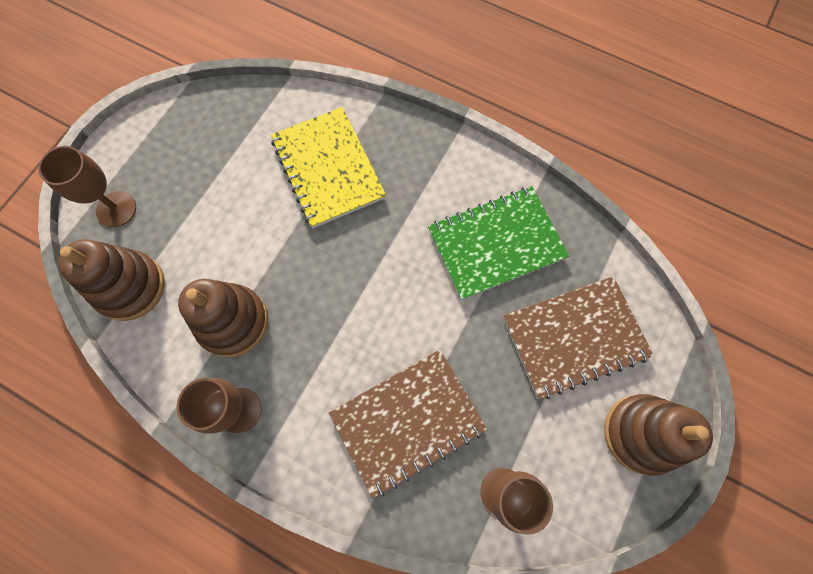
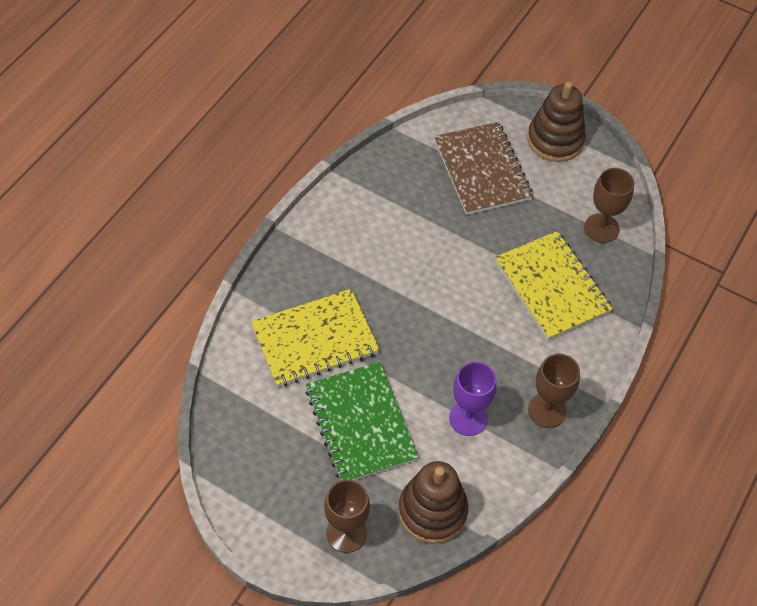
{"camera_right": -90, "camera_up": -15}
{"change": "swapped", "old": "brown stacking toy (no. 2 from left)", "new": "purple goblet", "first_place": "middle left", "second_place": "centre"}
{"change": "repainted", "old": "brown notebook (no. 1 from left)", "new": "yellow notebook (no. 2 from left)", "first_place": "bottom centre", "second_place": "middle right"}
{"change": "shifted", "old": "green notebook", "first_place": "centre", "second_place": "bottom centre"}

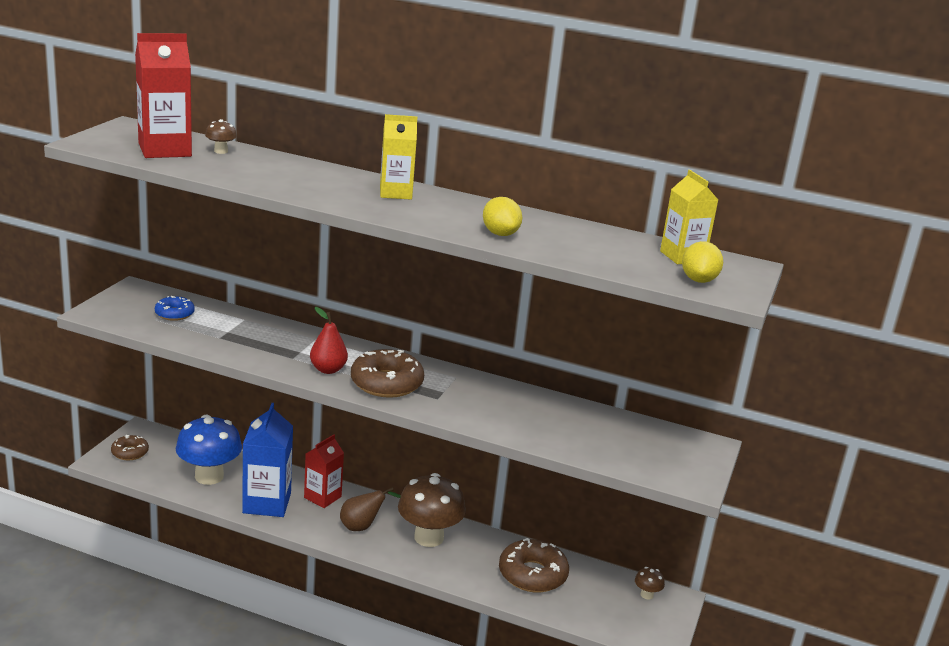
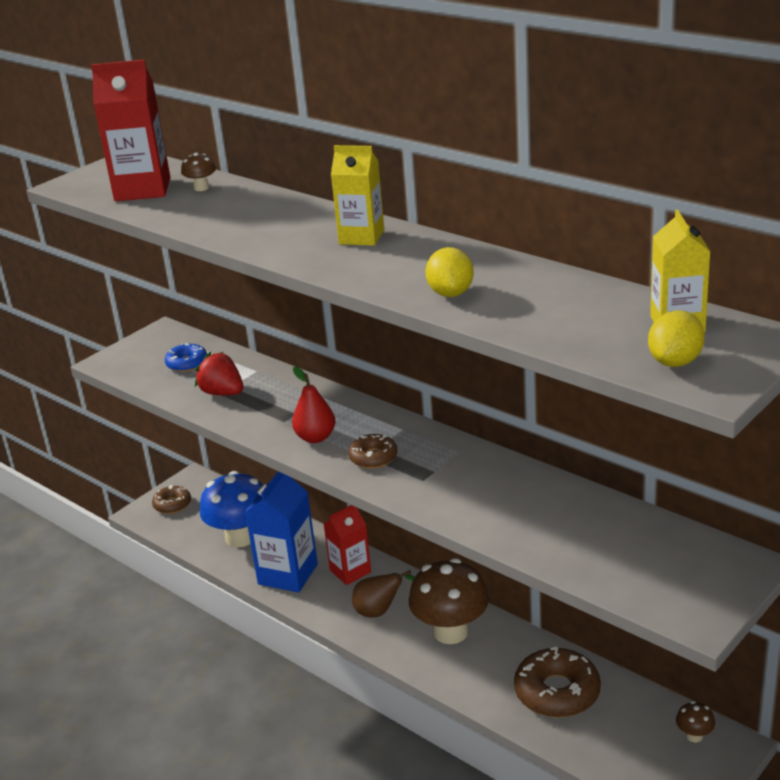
{"camera_right": 25, "camera_up": 5}
{"change": "scaled", "old": "brown donut (no. 2 from left)", "first_place": "centre", "second_place": "centre", "factor": 0.57}
{"change": "new", "new": "red strawberry", "second_place": "middle left"}

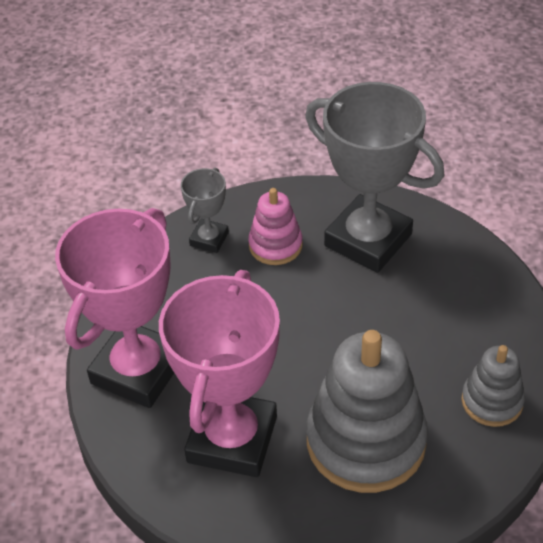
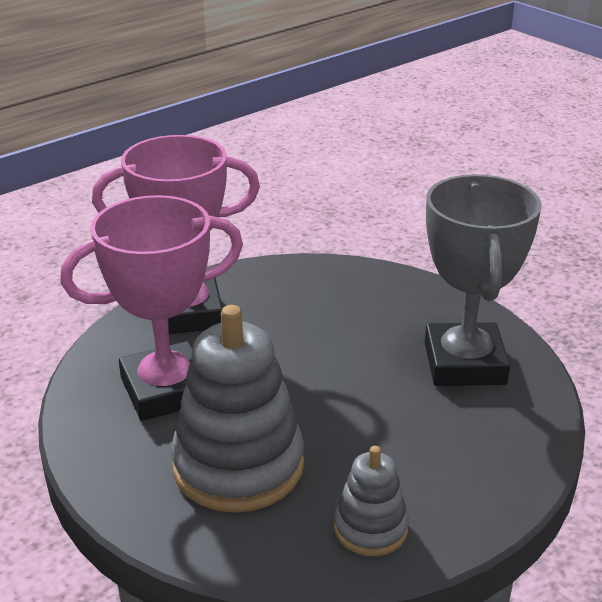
{"camera_right": 50, "camera_up": -15}
{"change": "gone", "old": "grey trophy (no. 1 from left)", "first_place": "centre"}
{"change": "gone", "old": "pink stacking toy", "first_place": "centre"}

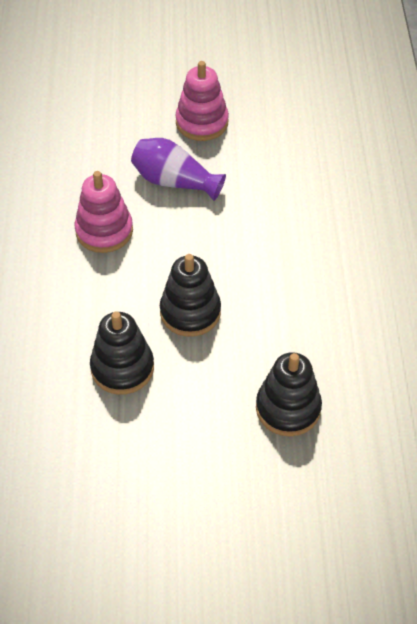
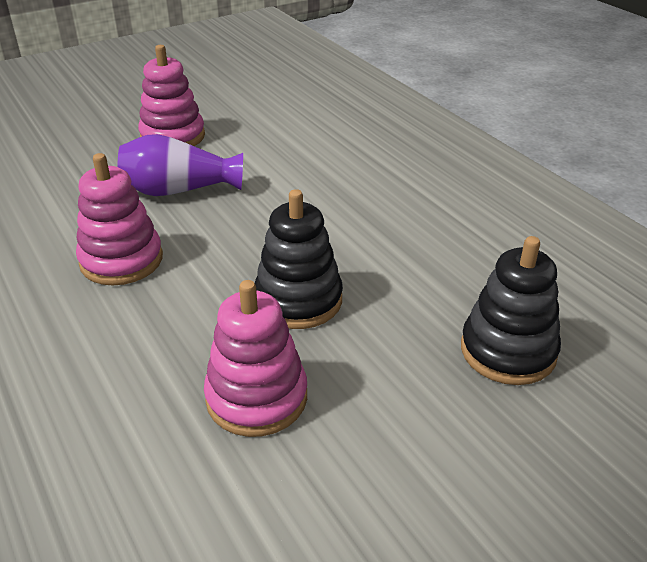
{"camera_right": -30, "camera_up": -15}
{"change": "repainted", "old": "black stacking toy (no. 1 from left)", "new": "pink stacking toy (no. 3 from left)", "first_place": "middle left", "second_place": "centre"}

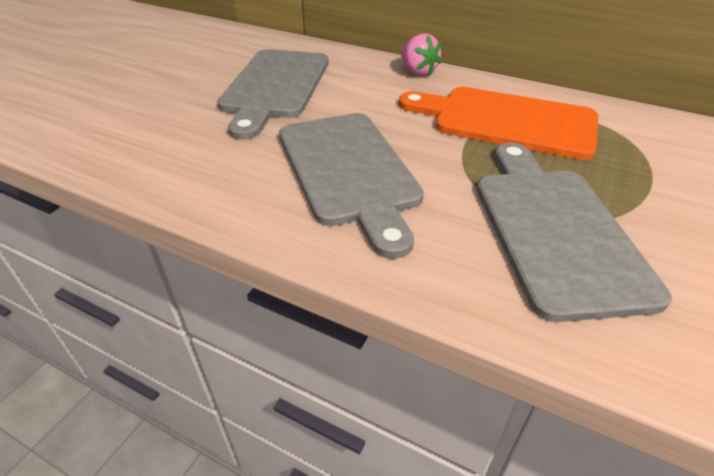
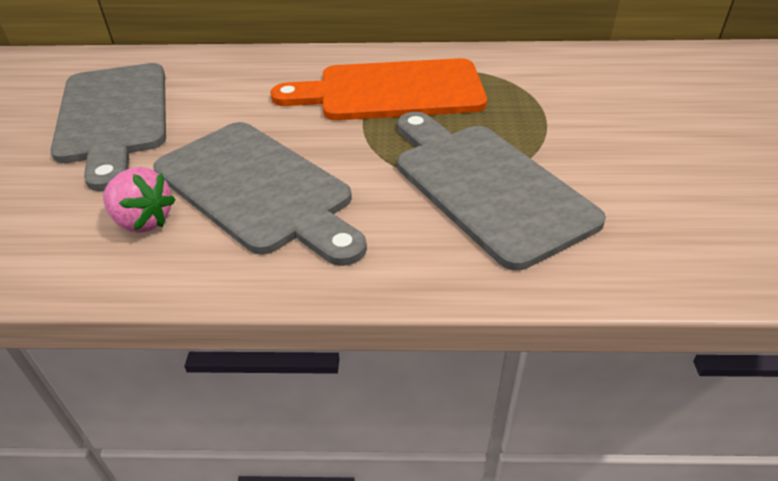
{"camera_right": -25, "camera_up": 0}
{"change": "shifted", "old": "pink strawberry", "first_place": "top centre", "second_place": "middle left"}

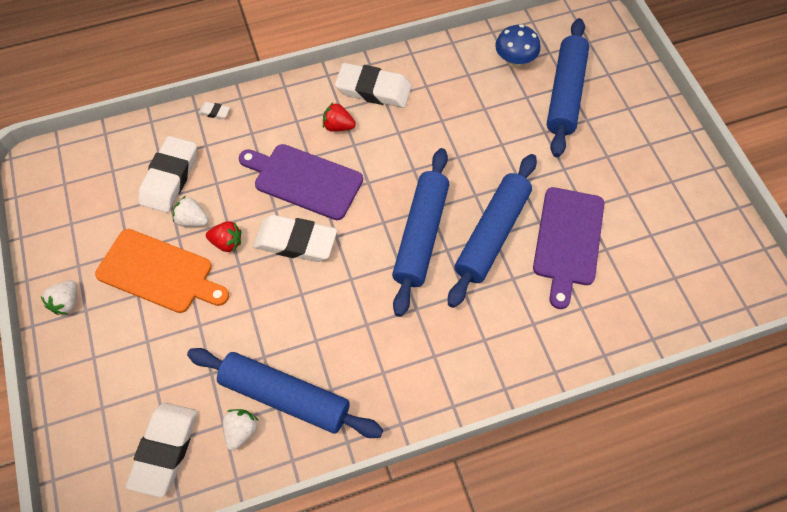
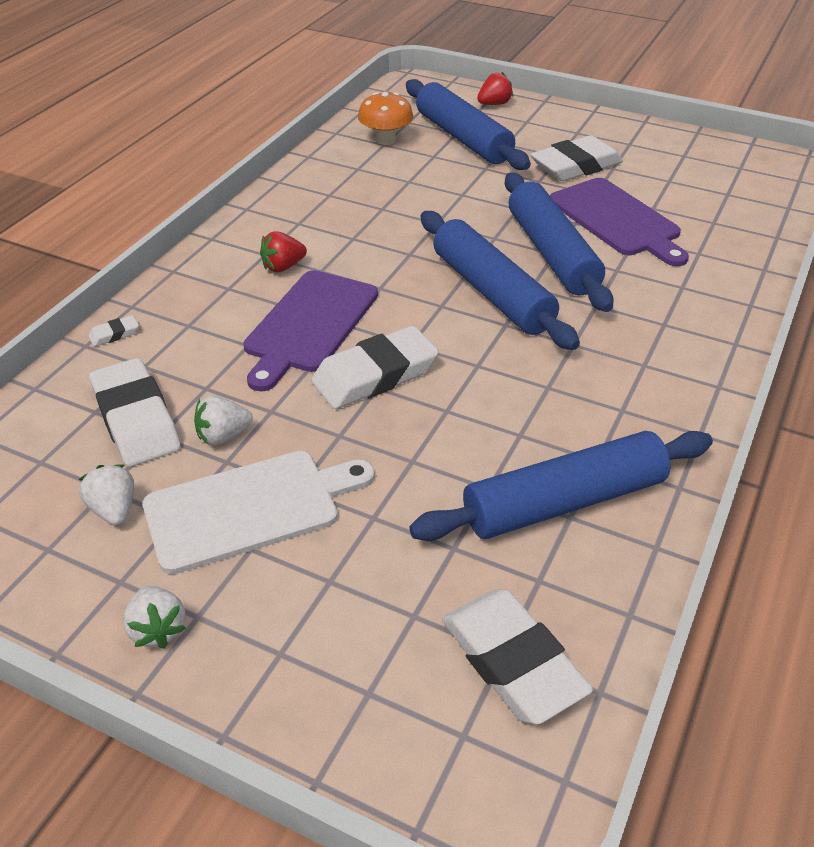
{"camera_right": -45, "camera_up": -20}
{"change": "repainted", "old": "orange cutting board", "new": "white cutting board", "first_place": "middle left", "second_place": "middle left"}
{"change": "shifted", "old": "red strawberry (no. 1 from left in the first image)", "new": "red strawberry (no. 2 from left)", "first_place": "middle left", "second_place": "top centre"}
{"change": "shifted", "old": "white strawberry (no. 3 from left in the first image)", "new": "white strawberry (no. 1 from left)", "first_place": "bottom left", "second_place": "middle left"}
{"change": "rotated", "old": "purple cutting board (no. 1 from left)", "first_place": "centre", "second_place": "centre", "degrees": -45}
{"change": "shifted", "old": "white eraser (no. 5 from left)", "first_place": "top centre", "second_place": "top right"}
{"change": "repainted", "old": "blue mushroom", "new": "orange mushroom", "first_place": "top centre", "second_place": "top centre"}

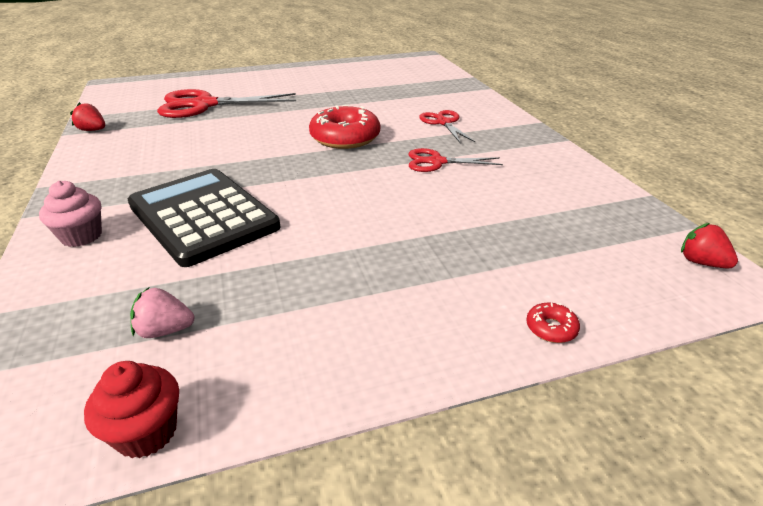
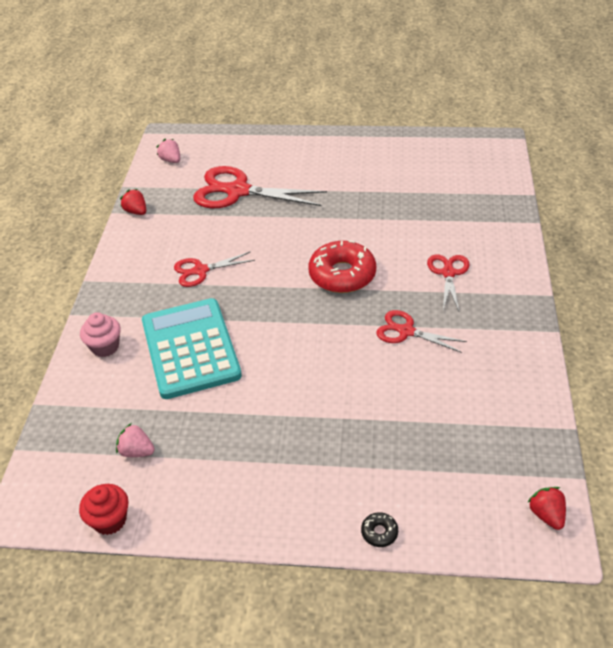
{"camera_right": 25, "camera_up": 10}
{"change": "repainted", "old": "black calculator", "new": "turquoise calculator", "first_place": "middle left", "second_place": "middle left"}
{"change": "repainted", "old": "red donut (no. 2 from left)", "new": "black donut", "first_place": "middle right", "second_place": "bottom centre"}
{"change": "new", "new": "pink strawberry (no. 2 from left)", "second_place": "top left"}
{"change": "new", "new": "red scissors (no. 1 from left)", "second_place": "centre"}

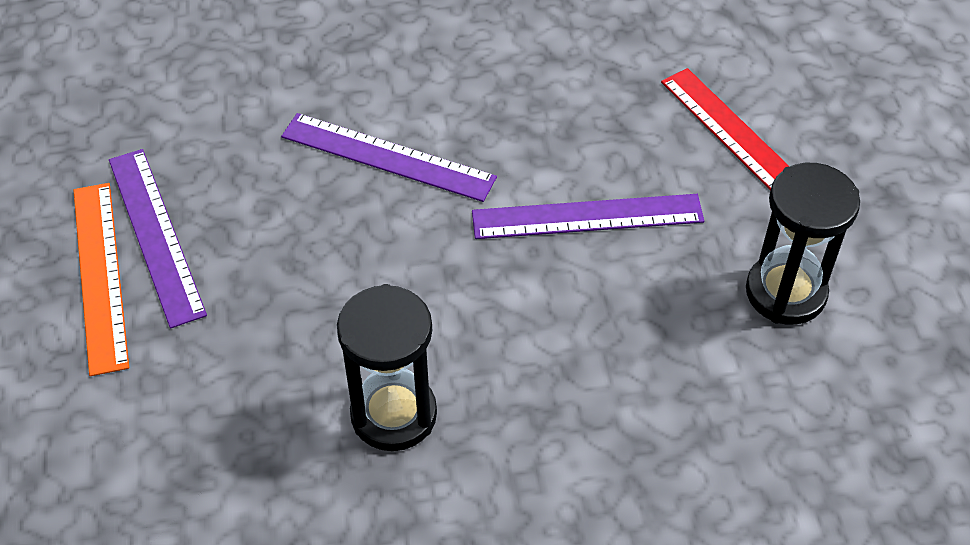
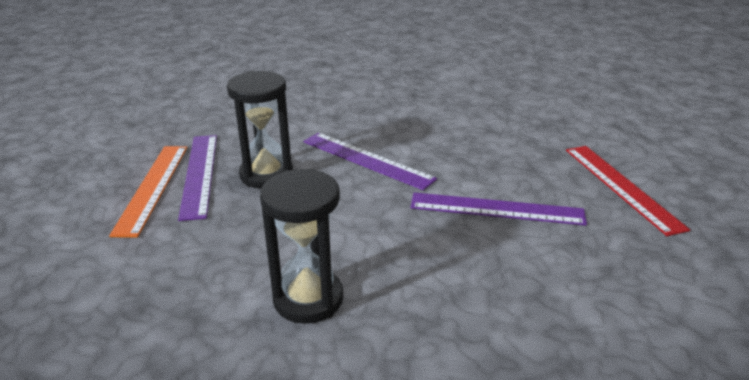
{"camera_right": 15, "camera_up": -20}
{"change": "shifted", "old": "black hourglass (no. 2 from left in the first image)", "new": "black hourglass (no. 1 from left)", "first_place": "middle right", "second_place": "centre"}

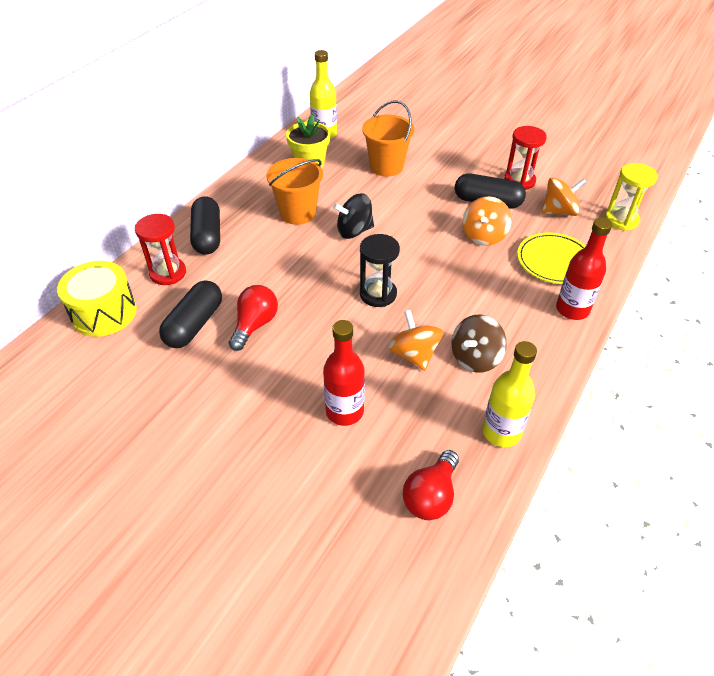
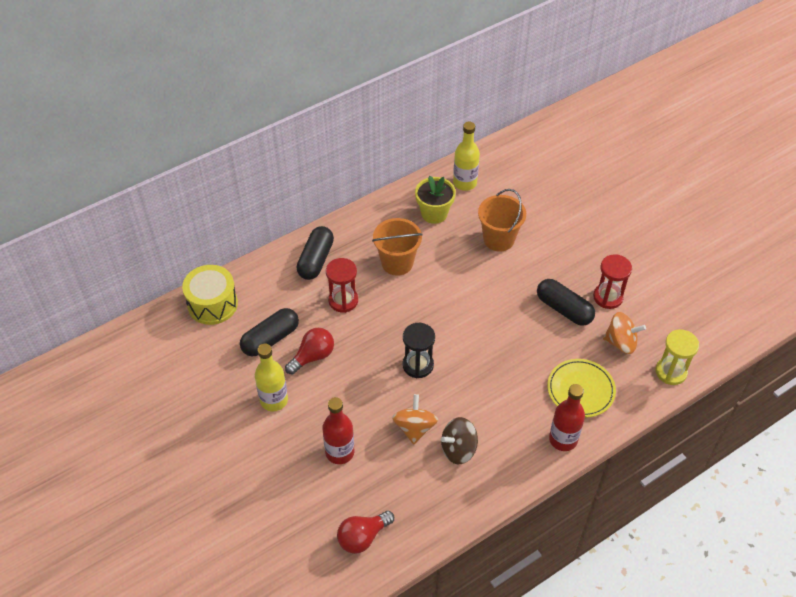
{"camera_right": 25, "camera_up": 5}
{"change": "shifted", "old": "red hourglass (no. 1 from left)", "first_place": "middle left", "second_place": "centre"}
{"change": "gone", "old": "black spinning top", "first_place": "top centre"}
{"change": "gone", "old": "orange spinning top (no. 2 from left)", "first_place": "top right"}
{"change": "shifted", "old": "yellow bottle (no. 2 from left in the first image)", "new": "yellow bottle (no. 1 from left)", "first_place": "middle right", "second_place": "centre"}

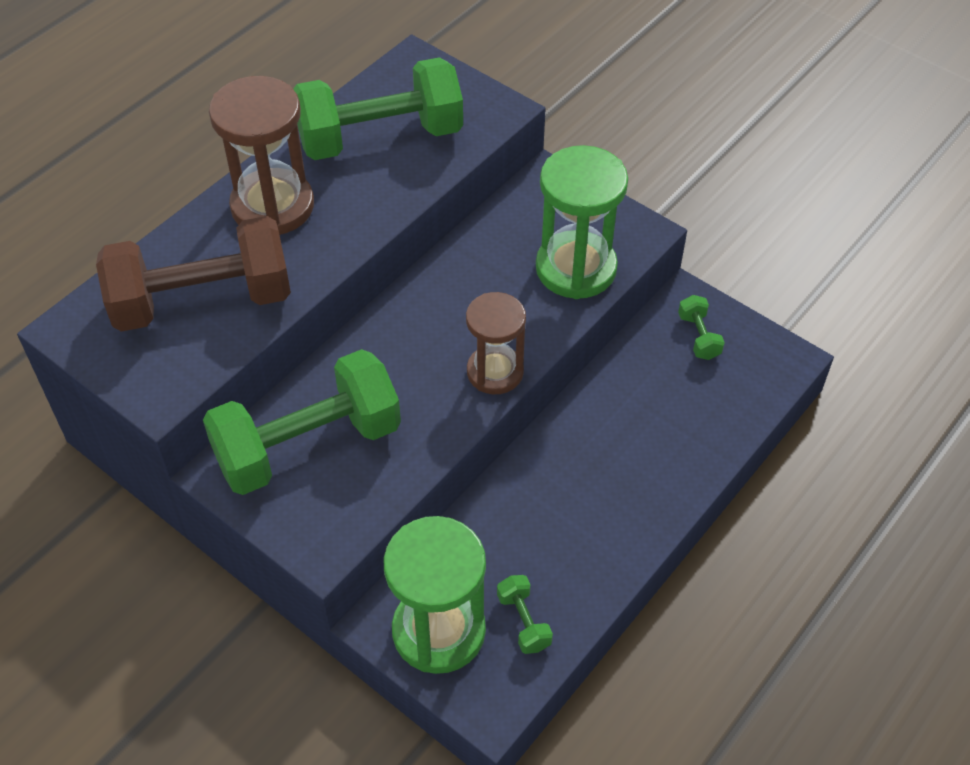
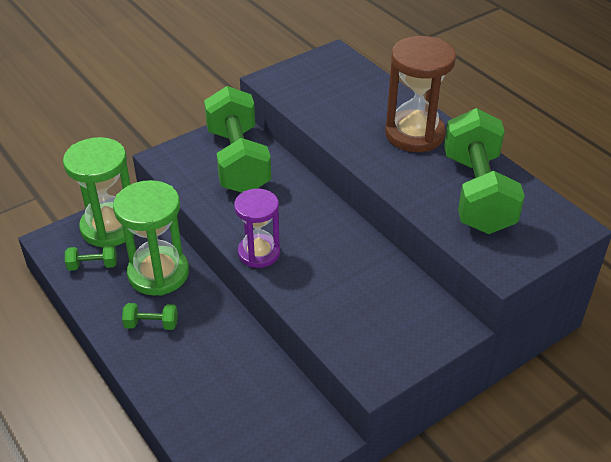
{"camera_right": 105, "camera_up": -10}
{"change": "gone", "old": "brown dumbbell", "first_place": "middle left"}
{"change": "repainted", "old": "brown hourglass (no. 2 from left)", "new": "purple hourglass", "first_place": "centre", "second_place": "centre"}
{"change": "shifted", "old": "green hourglass (no. 2 from left)", "first_place": "top centre", "second_place": "middle left"}
{"change": "shifted", "old": "green dumbbell (no. 4 from left in the first image)", "new": "green dumbbell (no. 2 from left)", "first_place": "middle right", "second_place": "bottom left"}

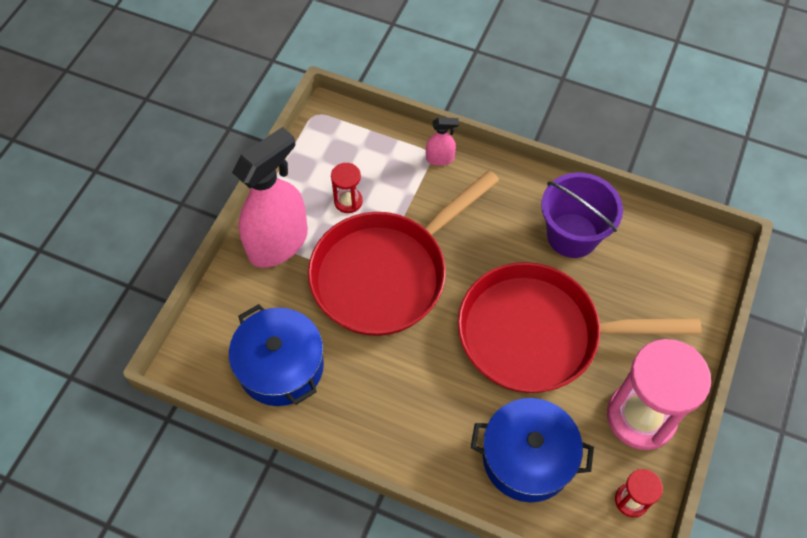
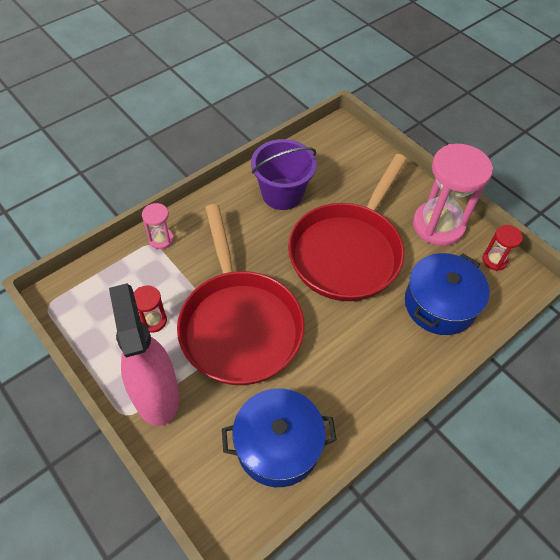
{"camera_right": -65, "camera_up": -5}
{"change": "swapped", "old": "pink spray bottle (no. 2 from left)", "new": "pink hourglass (no. 1 from left)", "first_place": "top centre", "second_place": "middle left"}

